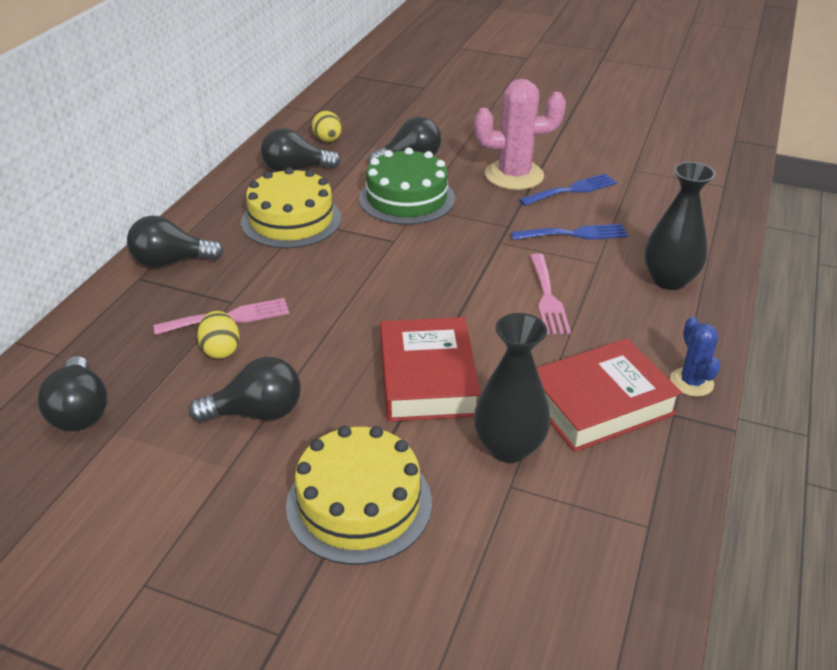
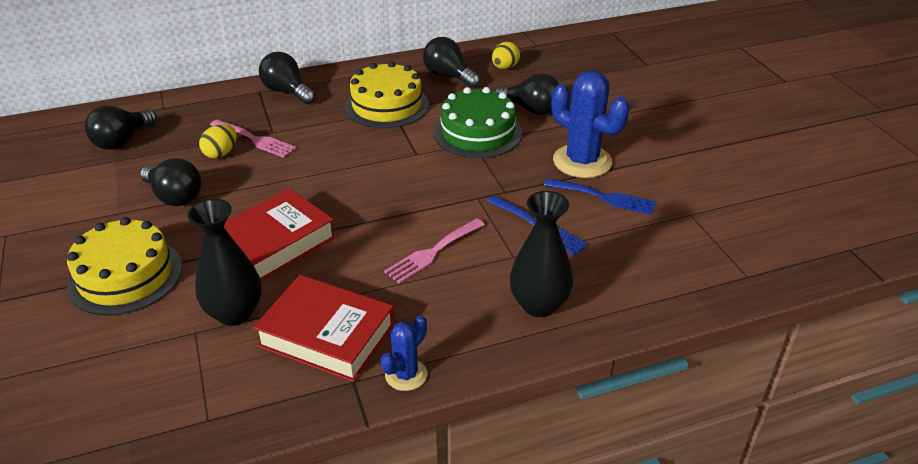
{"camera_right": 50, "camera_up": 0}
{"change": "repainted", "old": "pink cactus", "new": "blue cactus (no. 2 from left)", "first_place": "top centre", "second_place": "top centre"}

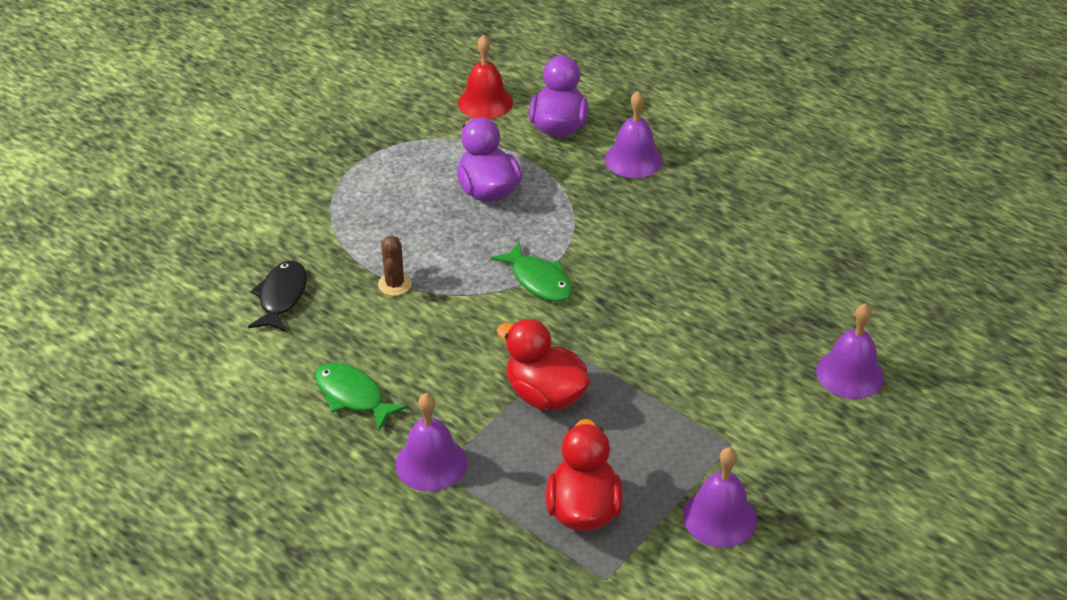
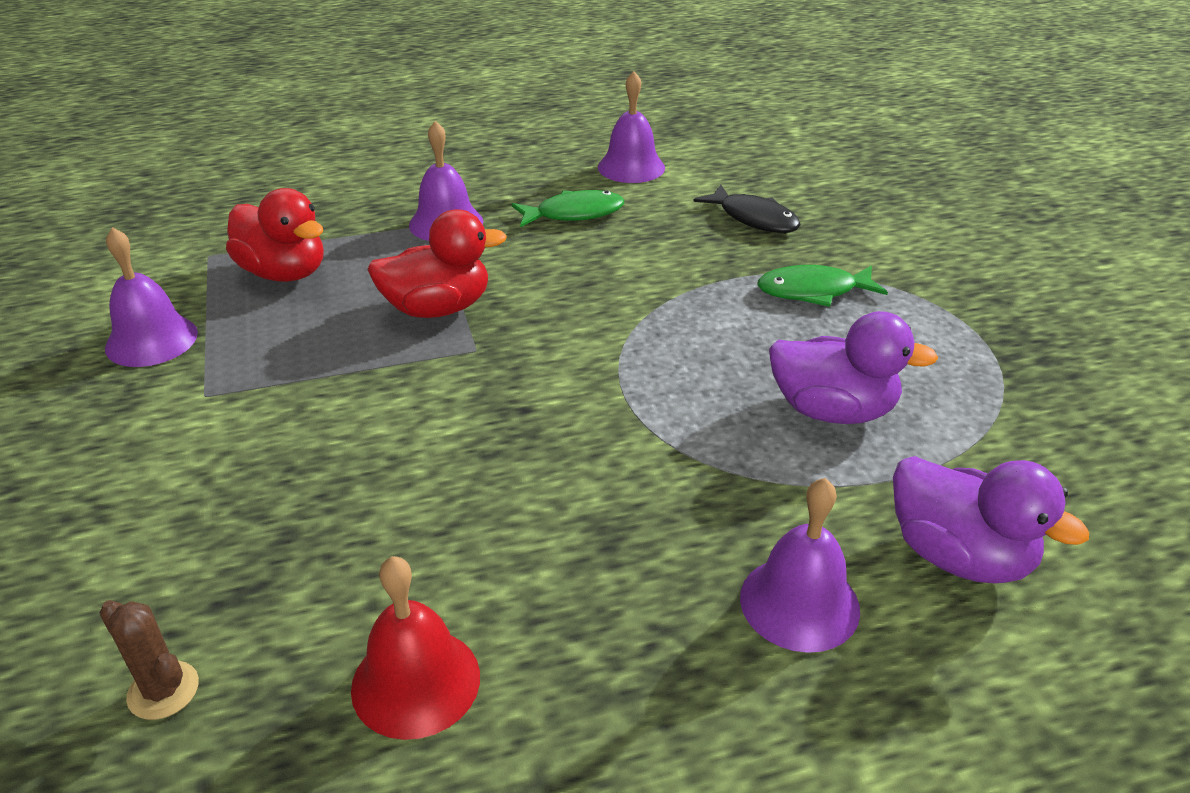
{"camera_right": 125, "camera_up": -5}
{"change": "shifted", "old": "brown cactus", "first_place": "centre", "second_place": "bottom left"}
{"change": "shifted", "old": "red bell", "first_place": "top centre", "second_place": "bottom centre"}
{"change": "shifted", "old": "green fish (no. 2 from left)", "first_place": "centre", "second_place": "middle right"}
{"change": "shifted", "old": "purple bell (no. 4 from left in the first image)", "new": "purple bell (no. 3 from left)", "first_place": "middle right", "second_place": "top centre"}

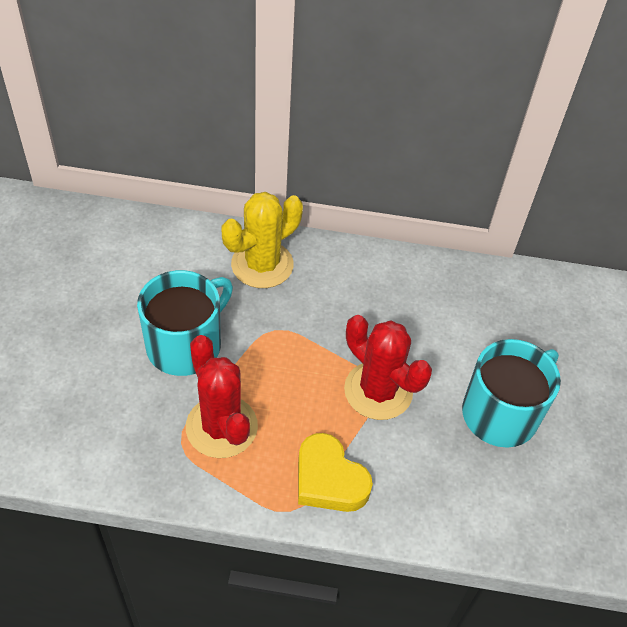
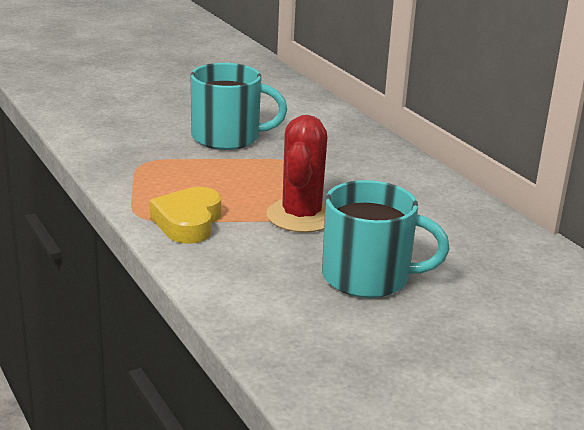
{"camera_right": 55, "camera_up": -25}
{"change": "gone", "old": "red cactus (no. 1 from left)", "first_place": "centre"}
{"change": "gone", "old": "yellow cactus", "first_place": "centre"}

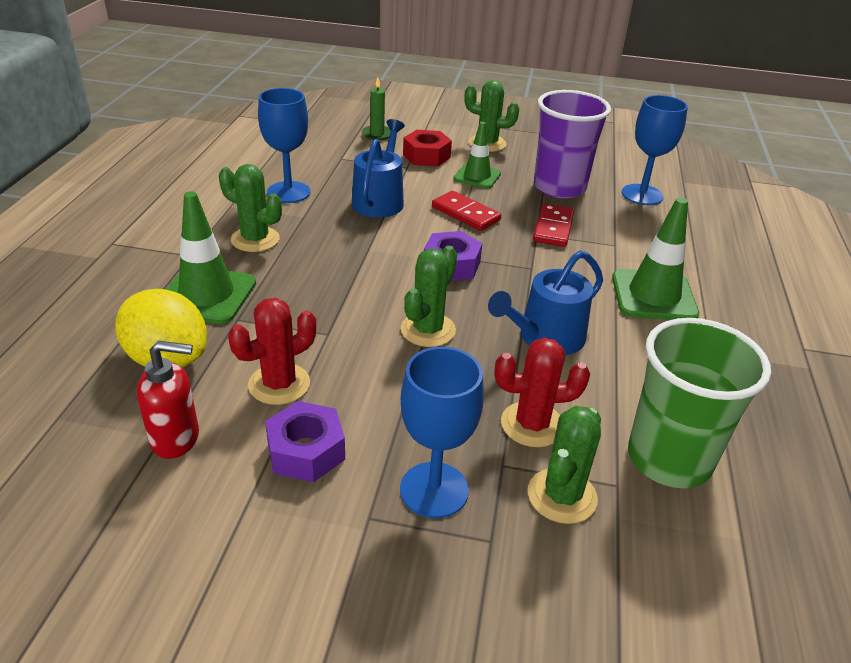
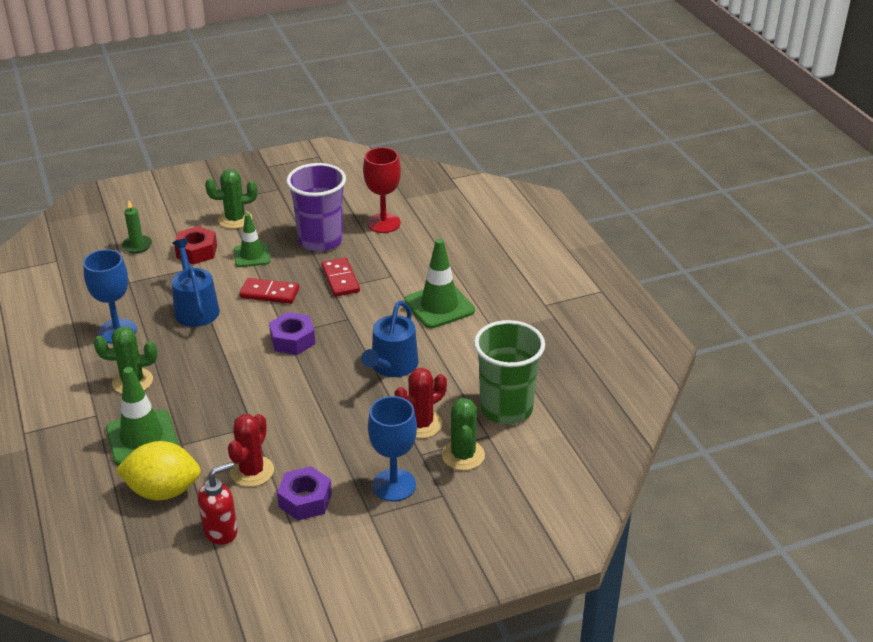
{"camera_right": -30, "camera_up": 0}
{"change": "gone", "old": "green cactus (no. 2 from left)", "first_place": "centre"}
{"change": "repainted", "old": "blue goblet (no. 3 from left)", "new": "red goblet", "first_place": "top right", "second_place": "top centre"}

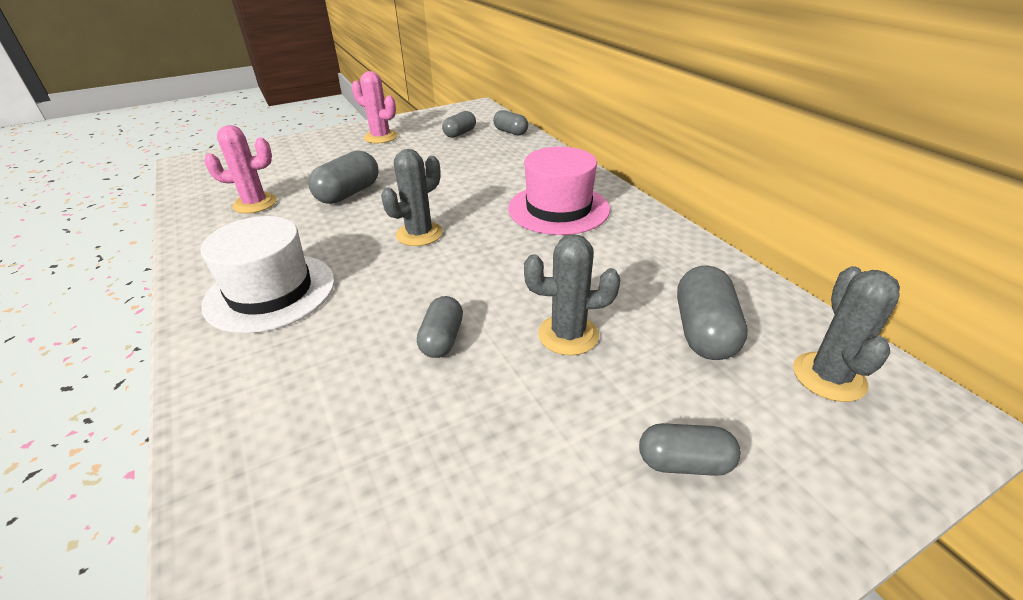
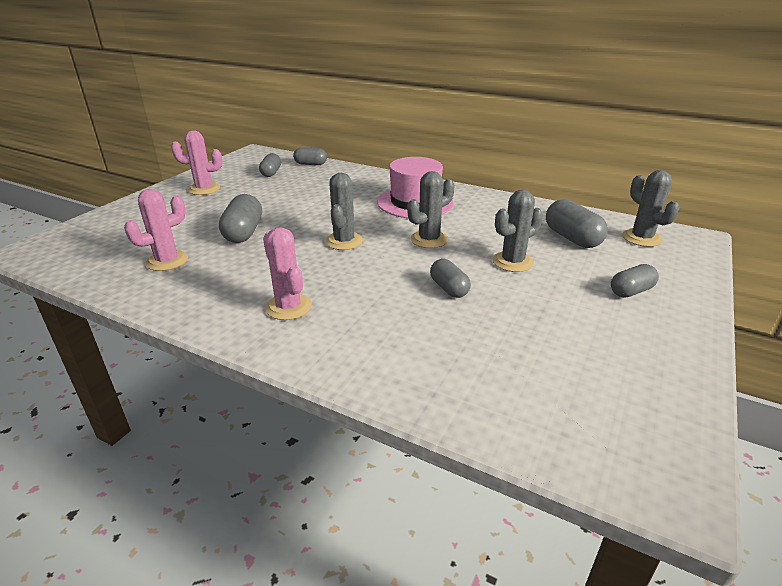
{"camera_right": -35, "camera_up": -5}
{"change": "swapped", "old": "white hat", "new": "pink cactus (no. 3 from left)", "first_place": "middle left", "second_place": "centre"}
{"change": "new", "new": "grey cactus (no. 2 from left)", "second_place": "centre"}

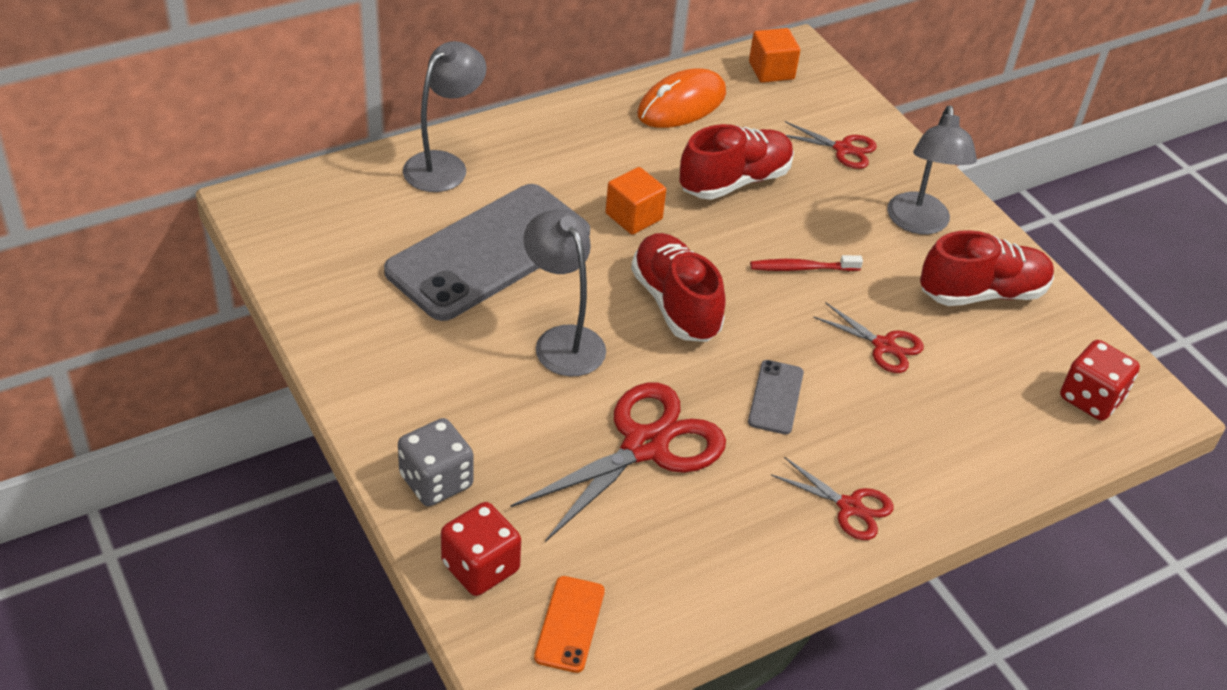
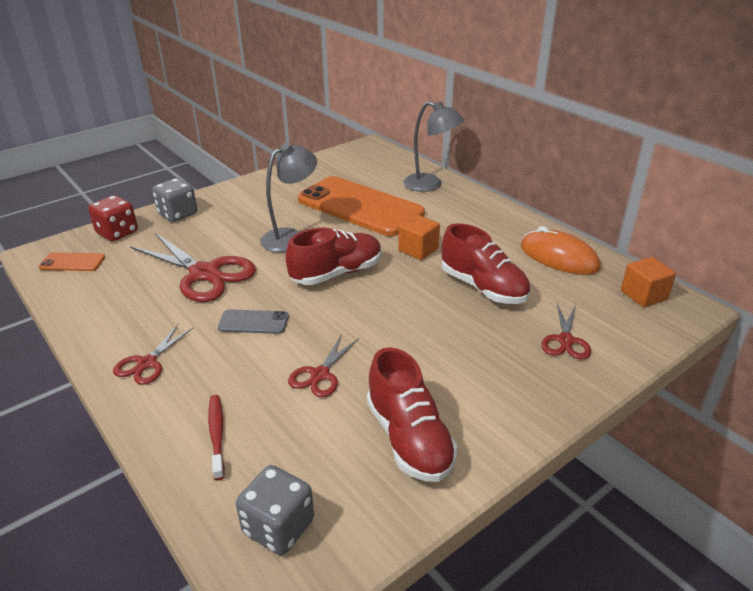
{"camera_right": 85, "camera_up": -10}
{"change": "repainted", "old": "grey phone (no. 1 from left)", "new": "orange phone (no. 2 from left)", "first_place": "centre", "second_place": "centre"}
{"change": "shifted", "old": "red toothbrush", "first_place": "centre", "second_place": "bottom left"}
{"change": "gone", "old": "grey lamp (no. 3 from left)", "first_place": "top right"}
{"change": "repainted", "old": "red dice (no. 2 from left)", "new": "grey dice (no. 2 from left)", "first_place": "middle right", "second_place": "bottom centre"}

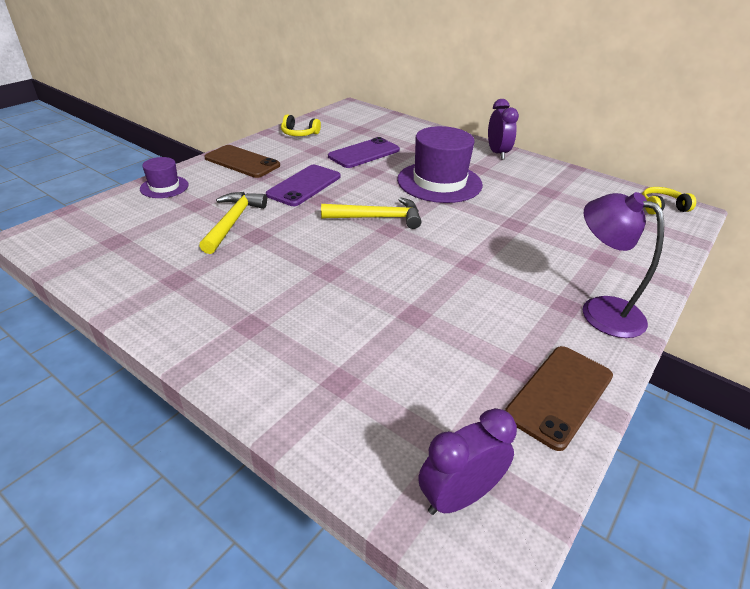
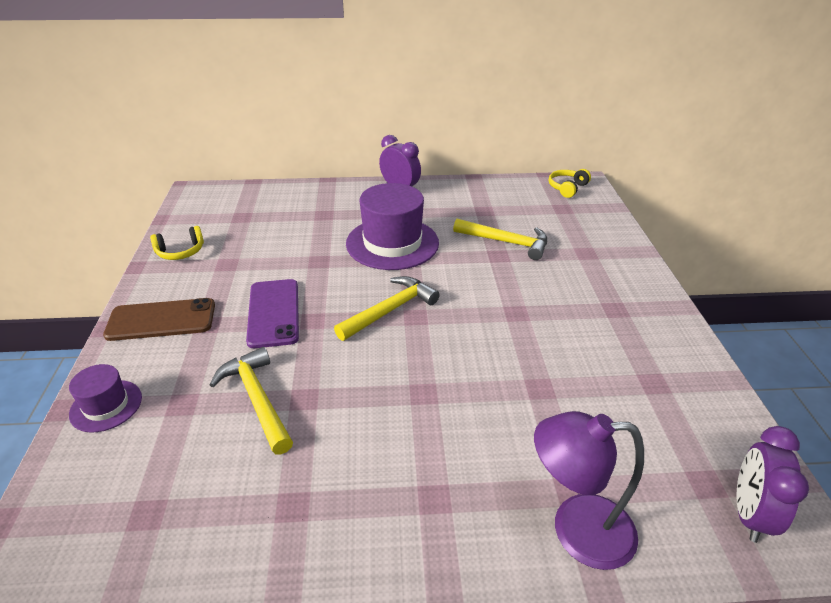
{"camera_right": -40, "camera_up": 0}
{"change": "gone", "old": "purple phone (no. 2 from left)", "first_place": "top centre"}
{"change": "gone", "old": "brown phone (no. 2 from left)", "first_place": "bottom right"}
{"change": "shifted", "old": "purple lamp", "first_place": "middle right", "second_place": "bottom right"}
{"change": "new", "new": "yellow hammer (no. 3 from left)", "second_place": "centre"}

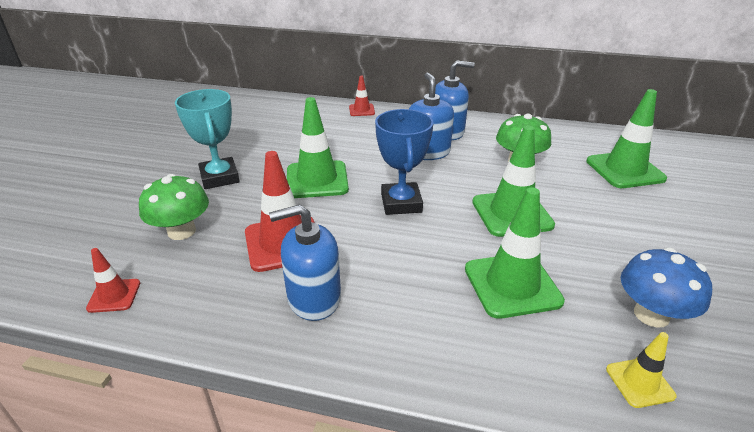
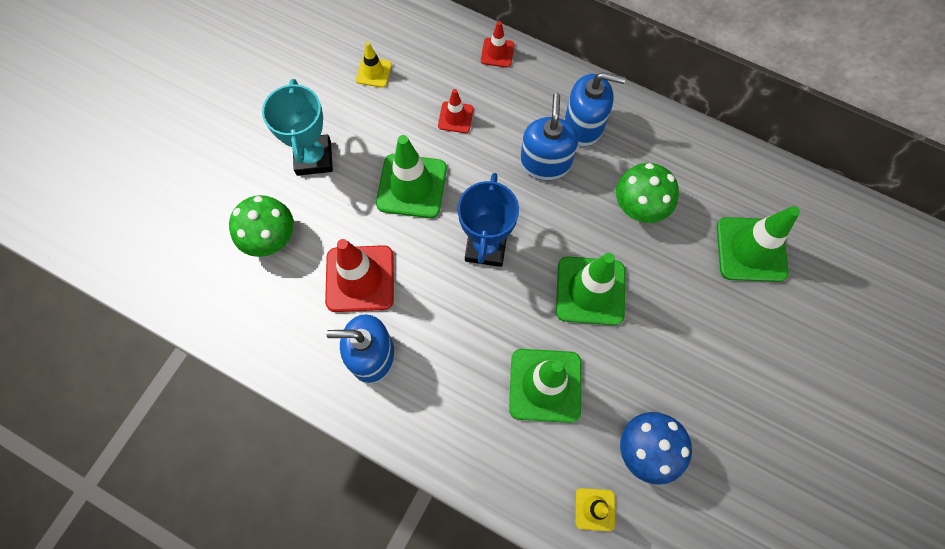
{"camera_right": 15, "camera_up": 35}
{"change": "shifted", "old": "red traffic cone (no. 1 from left in the first image)", "new": "red traffic cone (no. 2 from left)", "first_place": "middle left", "second_place": "top centre"}
{"change": "new", "new": "yellow traffic cone (no. 1 from left)", "second_place": "top centre"}

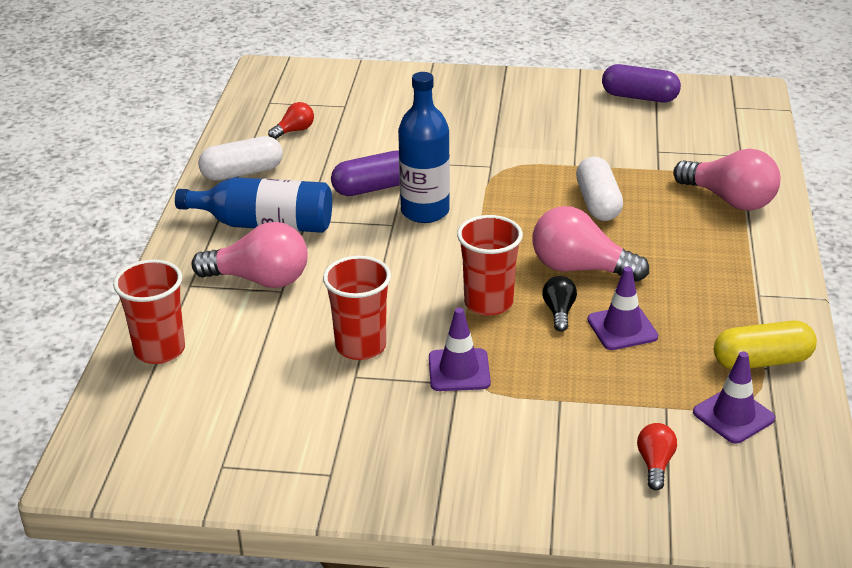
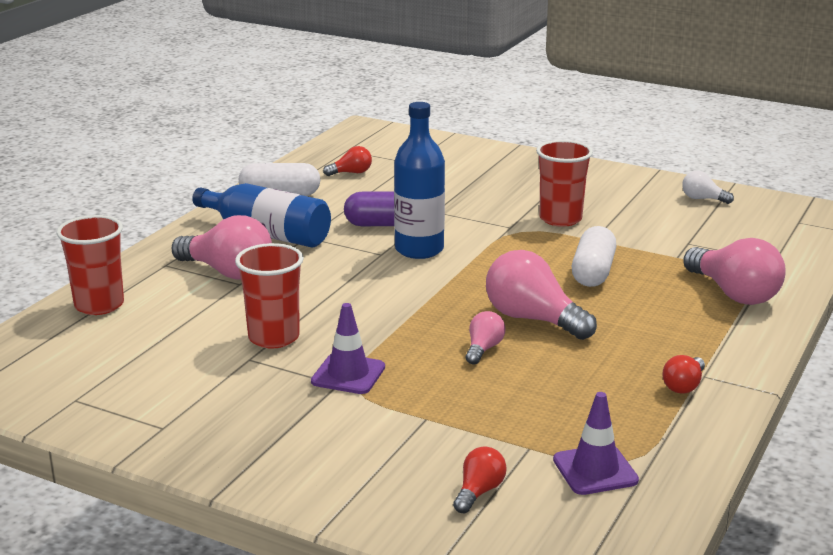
{"camera_right": 20, "camera_up": -10}
{"change": "shifted", "old": "red cup (no. 3 from left)", "first_place": "centre", "second_place": "top right"}
{"change": "repainted", "old": "black light bulb", "new": "pink light bulb (no. 2 from left)", "first_place": "centre", "second_place": "centre"}
{"change": "gone", "old": "purple traffic cone (no. 2 from left)", "first_place": "middle right"}
{"change": "swapped", "old": "purple capsule (no. 2 from left)", "new": "white light bulb", "first_place": "top right", "second_place": "middle right"}
{"change": "gone", "old": "yellow capsule", "first_place": "middle right"}
{"change": "new", "new": "red light bulb (no. 3 from left)", "second_place": "bottom right"}

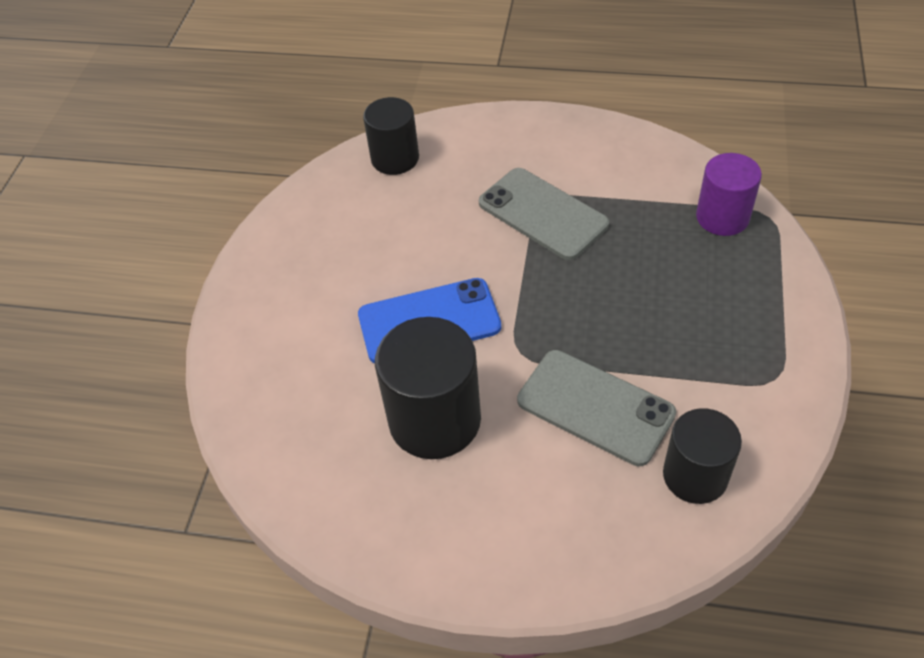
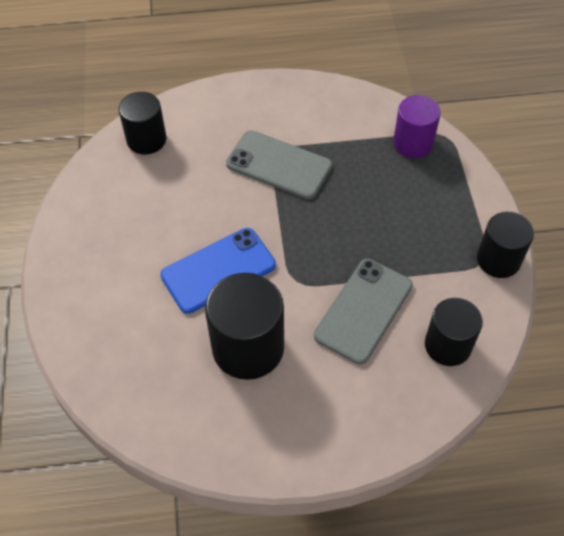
{"camera_right": -20, "camera_up": 5}
{"change": "rotated", "old": "grey phone (no. 2 from left)", "first_place": "centre", "second_place": "centre", "degrees": -75}
{"change": "new", "new": "black cylinder (no. 4 from left)", "second_place": "middle right"}

